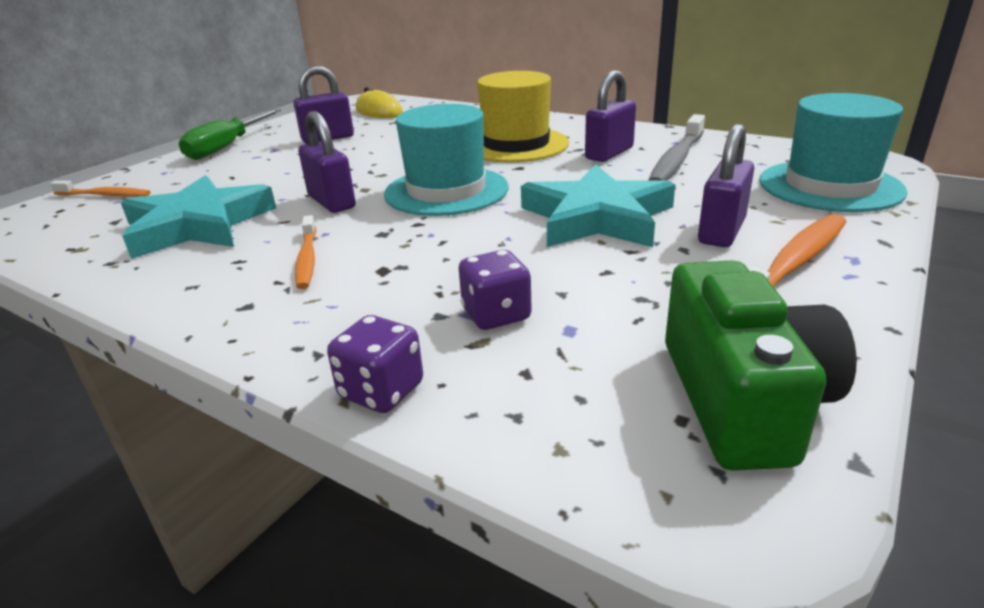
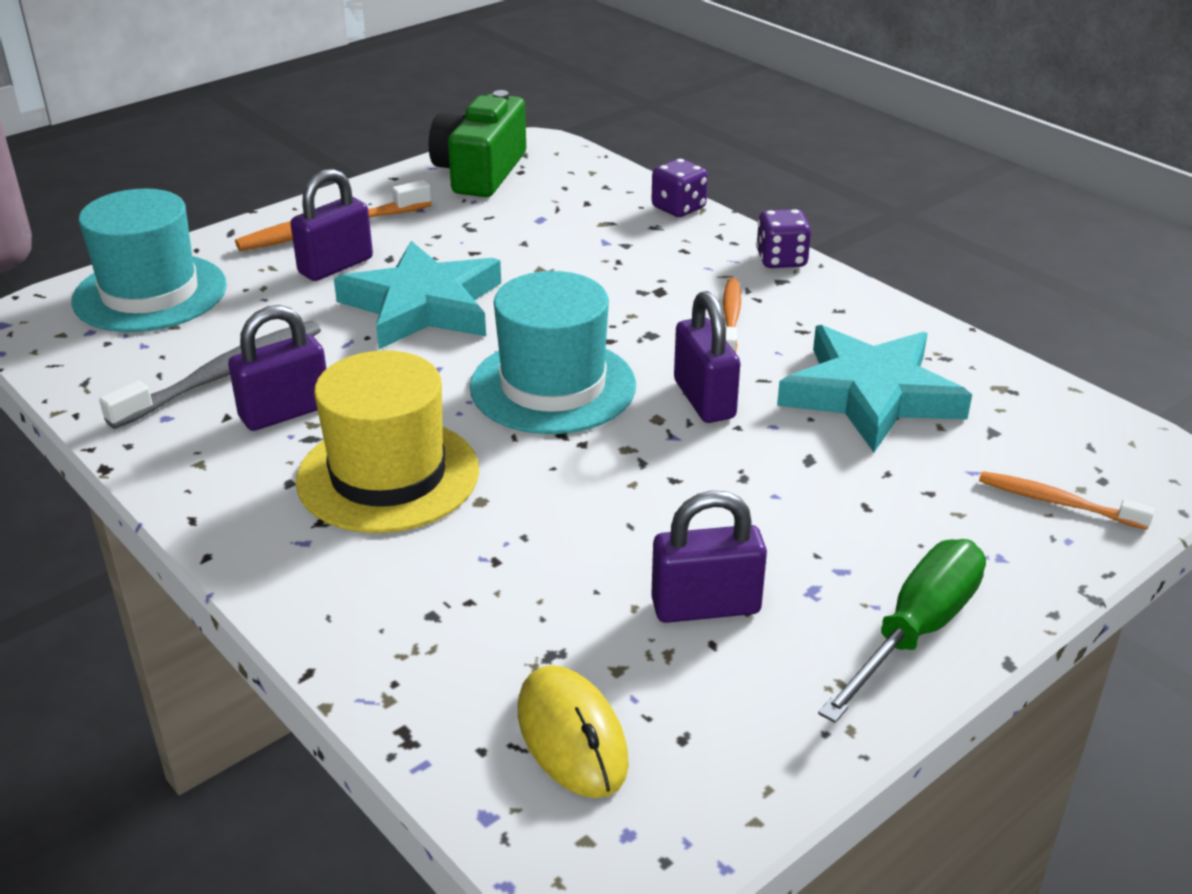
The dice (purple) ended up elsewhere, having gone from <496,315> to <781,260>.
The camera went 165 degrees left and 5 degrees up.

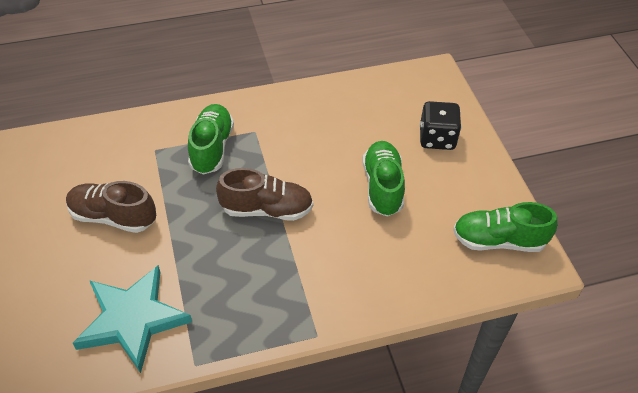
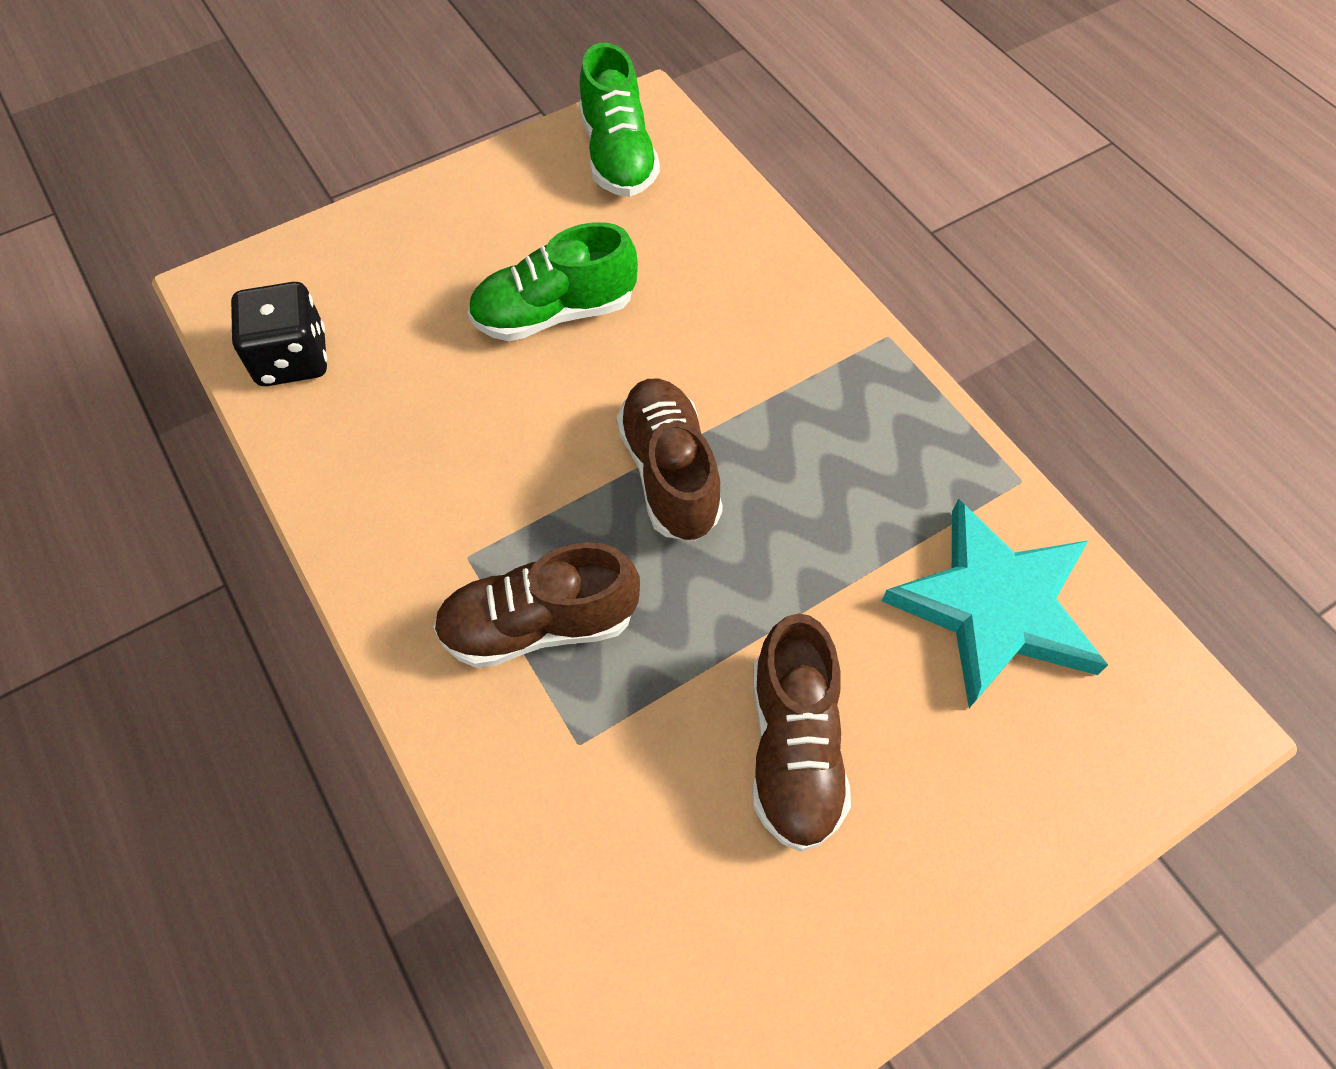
What was the shoe (green) at <211,148> turned into the shoe (brown) at <539,625>.
The dice (black) ended up elsewhere, having gone from <437,138> to <292,359>.
The camera went 105 degrees left and 10 degrees up.

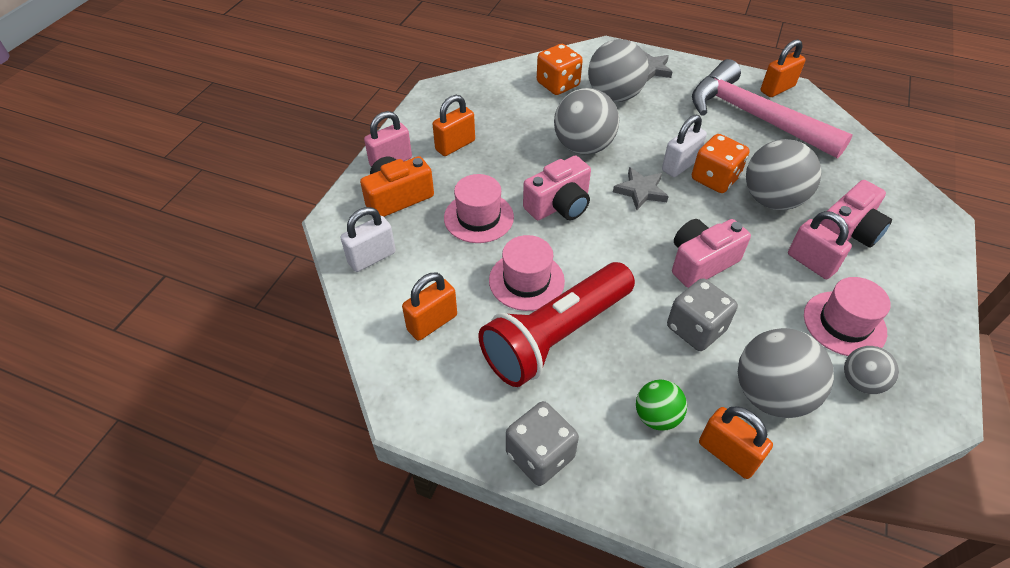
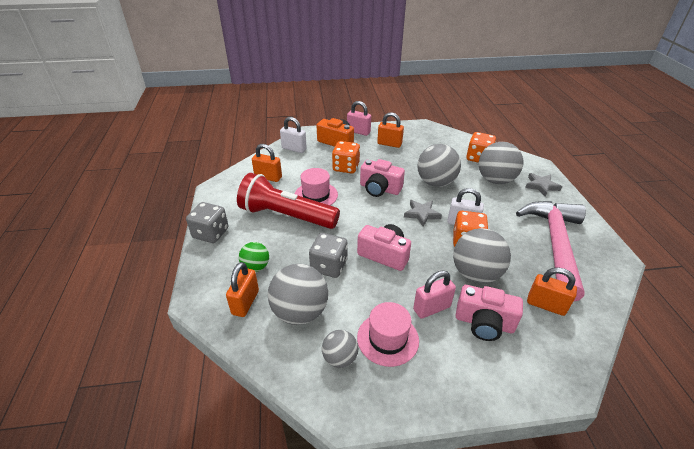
Where the hat (pink) stood at <478,217>, the dice (orange) came to stand at <346,167>.
The padlock (orange) ended up elsewhere, having gone from <777,89> to <546,305>.
The padlock (pink) at <811,263> ended up facing another way, 45 degrees clockwise from before.
The camera went 60 degrees right and 10 degrees down.

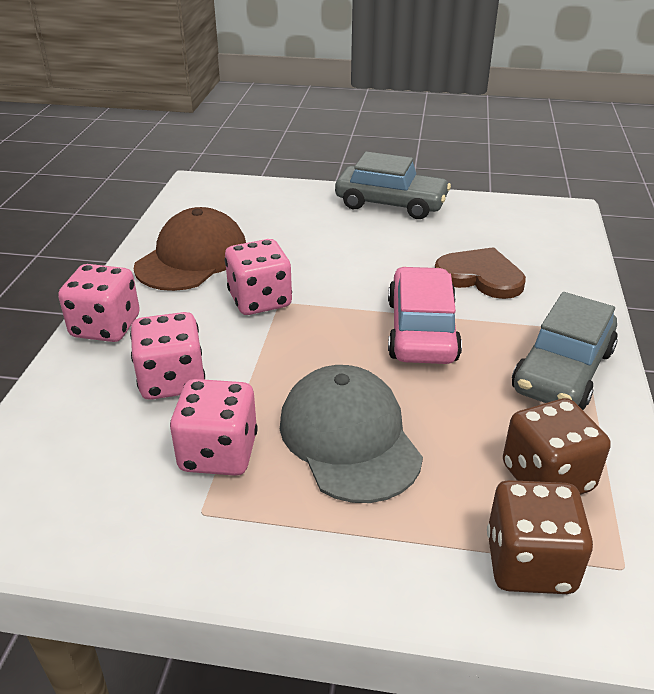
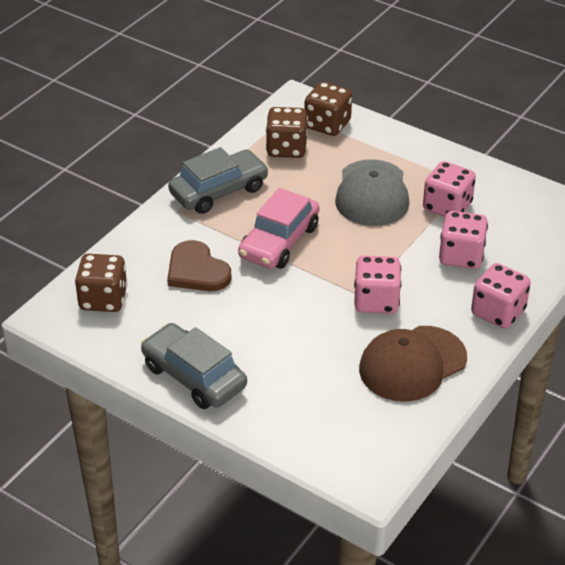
The second view gained the dice (brown) at <103,299>.
The camera went 155 degrees left and 5 degrees up.

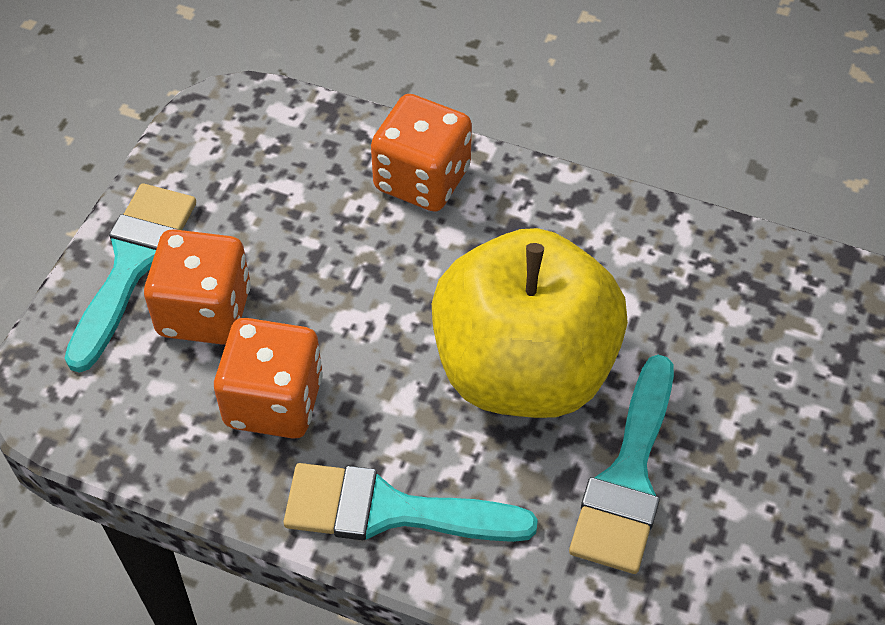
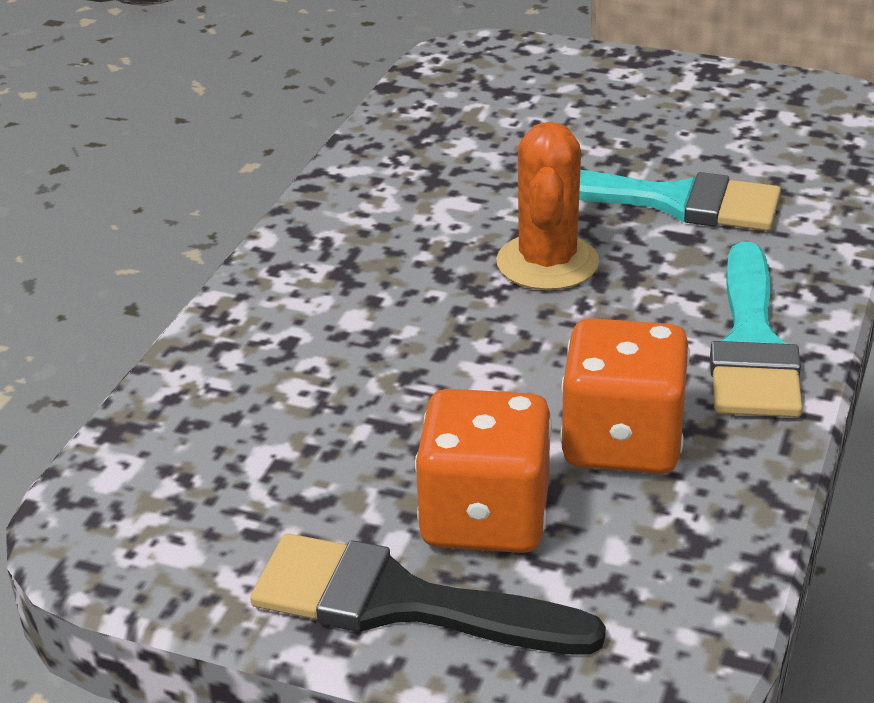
What was the brush (turquoise) at <133,264> turned into the brush (black) at <402,602>.
The second view lost the dice (orange) at <422,179>.
Where the apple (yellow) stood at <523,369>, the cactus (orange) came to stand at <547,263>.
The camera went 90 degrees left and 20 degrees down.

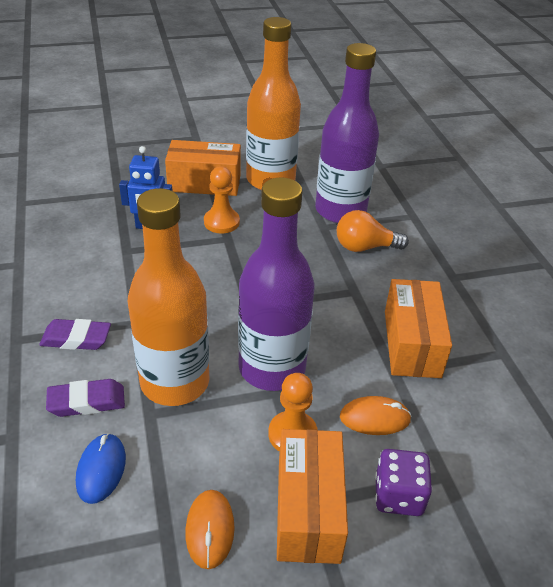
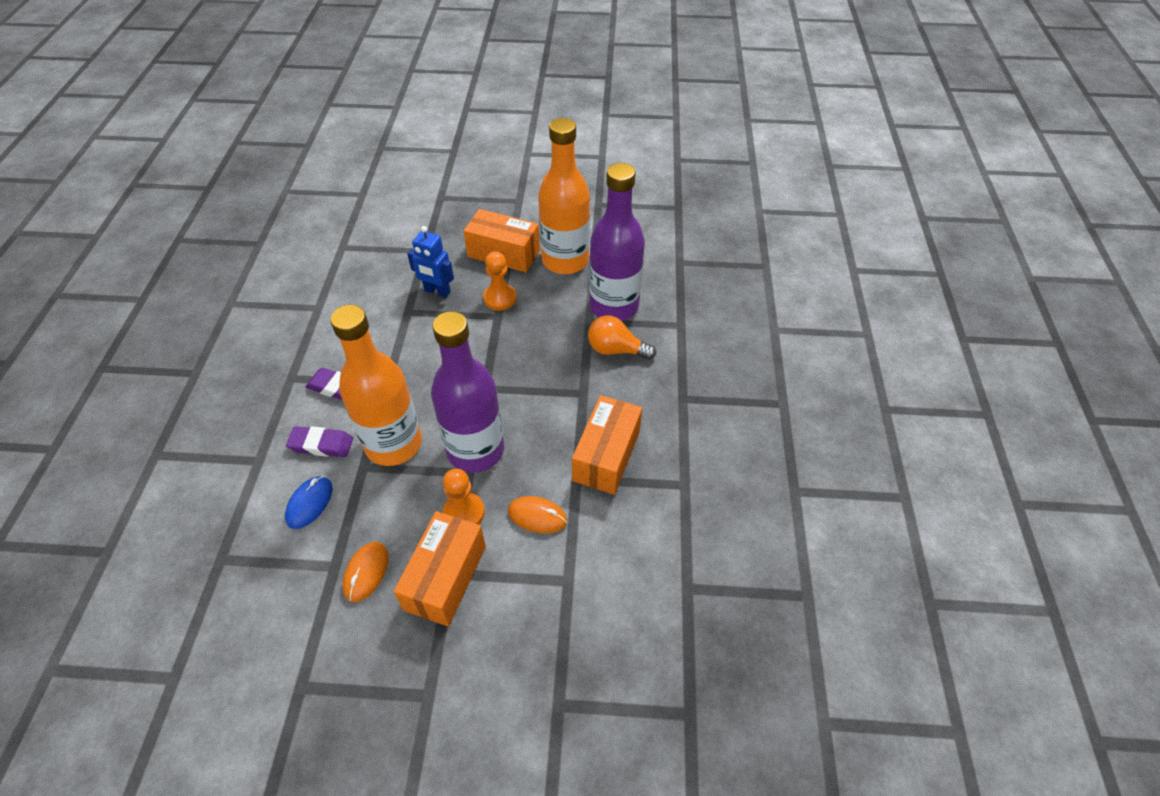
The second view lost the dice (purple) at <398,495>.
The camera went 20 degrees right and 10 degrees up.

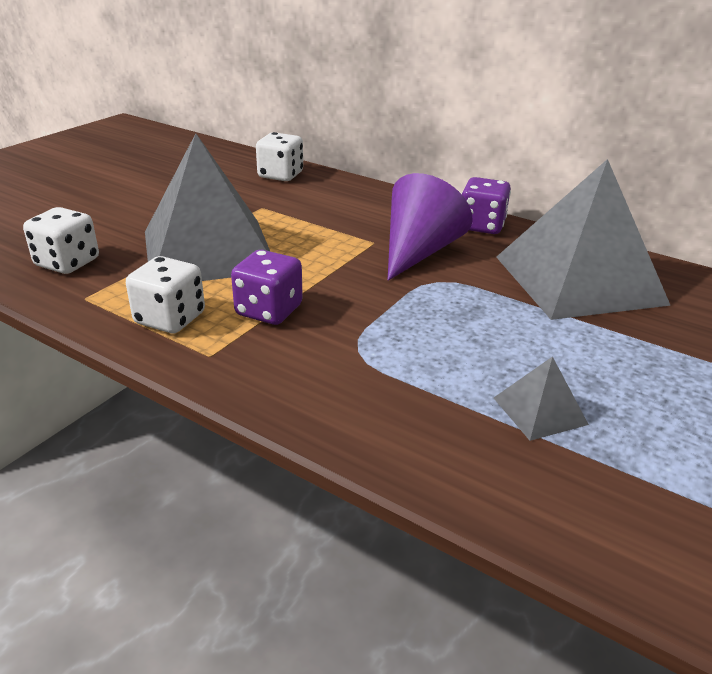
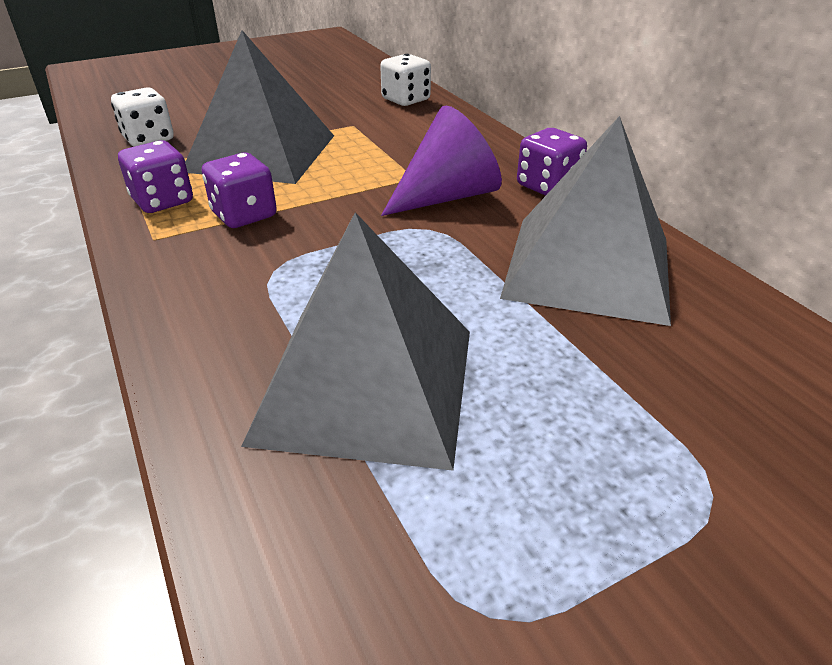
What was the dice (white) at <170,319> turned into the dice (purple) at <163,201>.
The size of the pyramid (grey) at <539,411> changed by a factor of 2.45.
The camera went 30 degrees right and 5 degrees up.

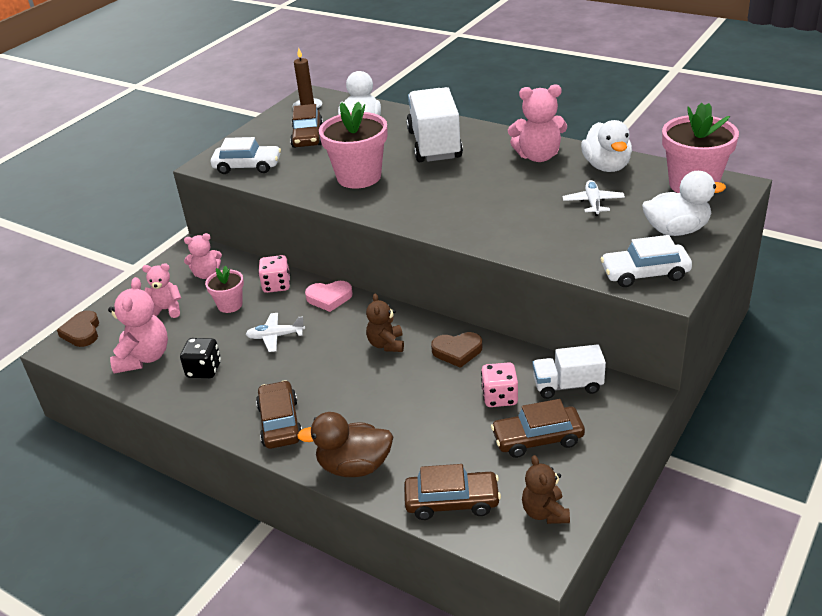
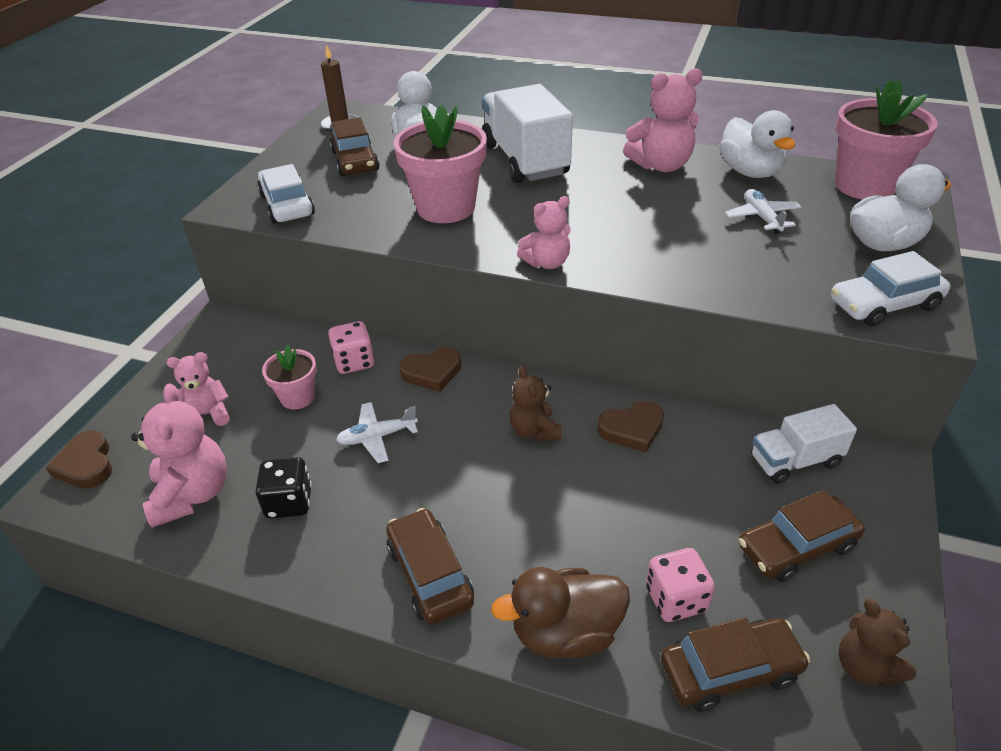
The teddy bear (pink) ended up elsewhere, having gone from <206,274> to <547,263>.
The car (white) at <247,166> ended up facing another way, 105 degrees counterclockwise from before.
What was the heart (pink) at <329,298> turned into the heart (brown) at <432,372>.
The dice (pink) ended up elsewhere, having gone from <500,397> to <675,599>.
The camera went 15 degrees left and 5 degrees up.

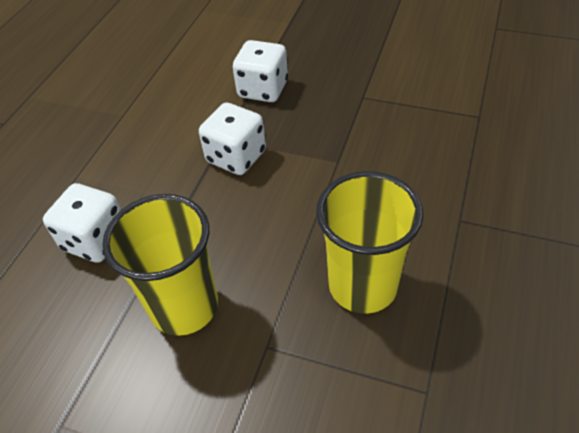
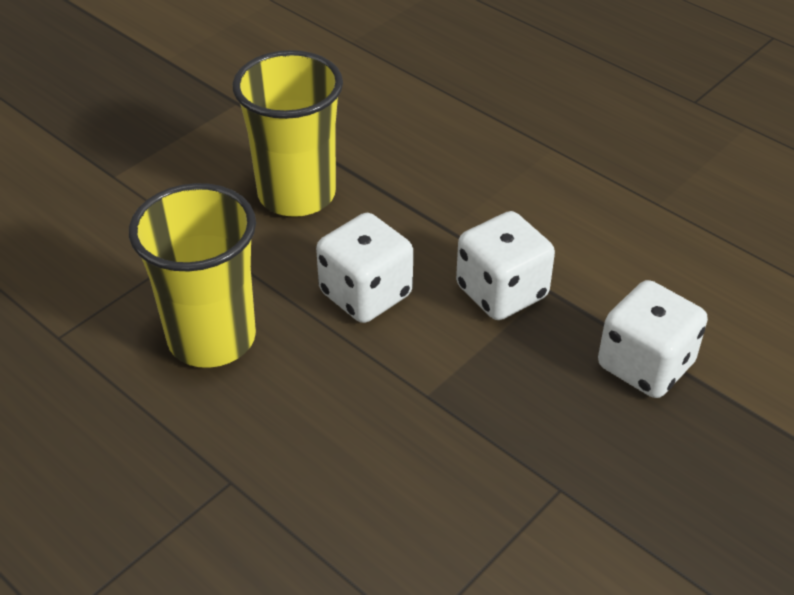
The dice (white) ended up elsewhere, having gone from <96,240> to <366,294>.
The camera went 110 degrees right and 5 degrees down.

